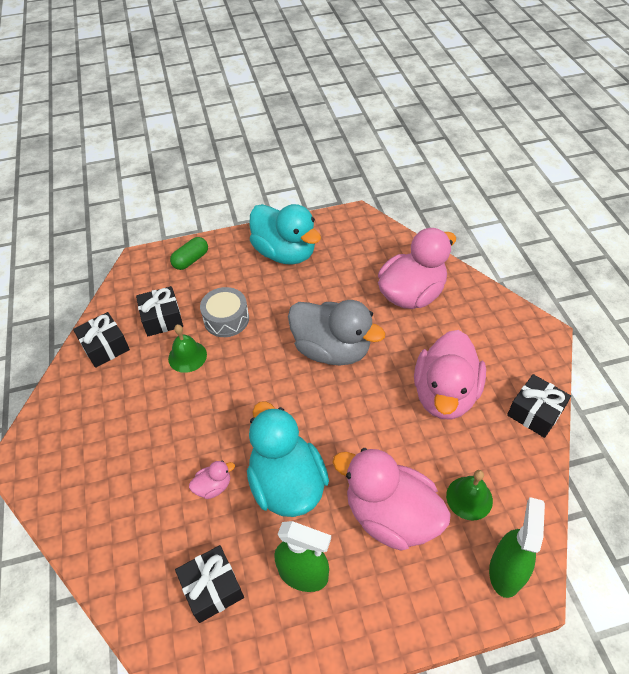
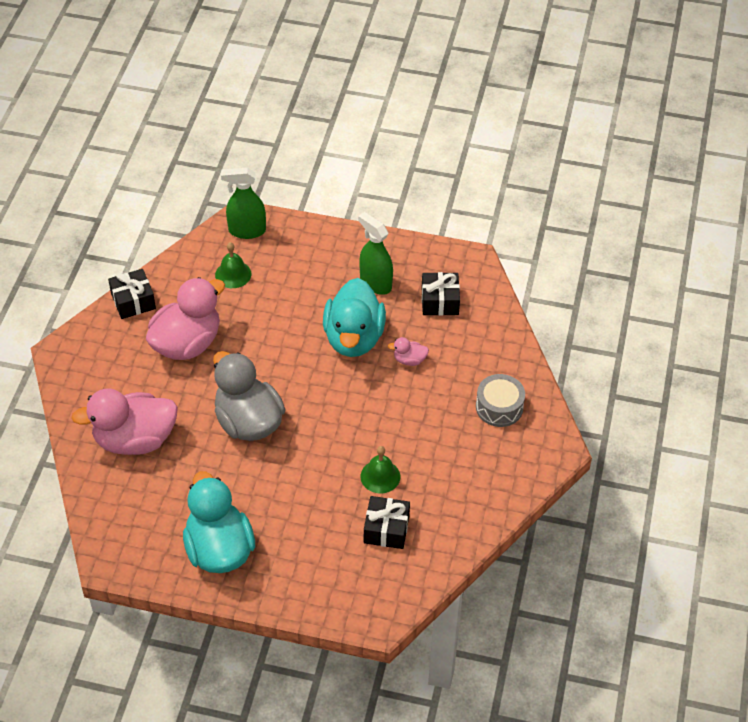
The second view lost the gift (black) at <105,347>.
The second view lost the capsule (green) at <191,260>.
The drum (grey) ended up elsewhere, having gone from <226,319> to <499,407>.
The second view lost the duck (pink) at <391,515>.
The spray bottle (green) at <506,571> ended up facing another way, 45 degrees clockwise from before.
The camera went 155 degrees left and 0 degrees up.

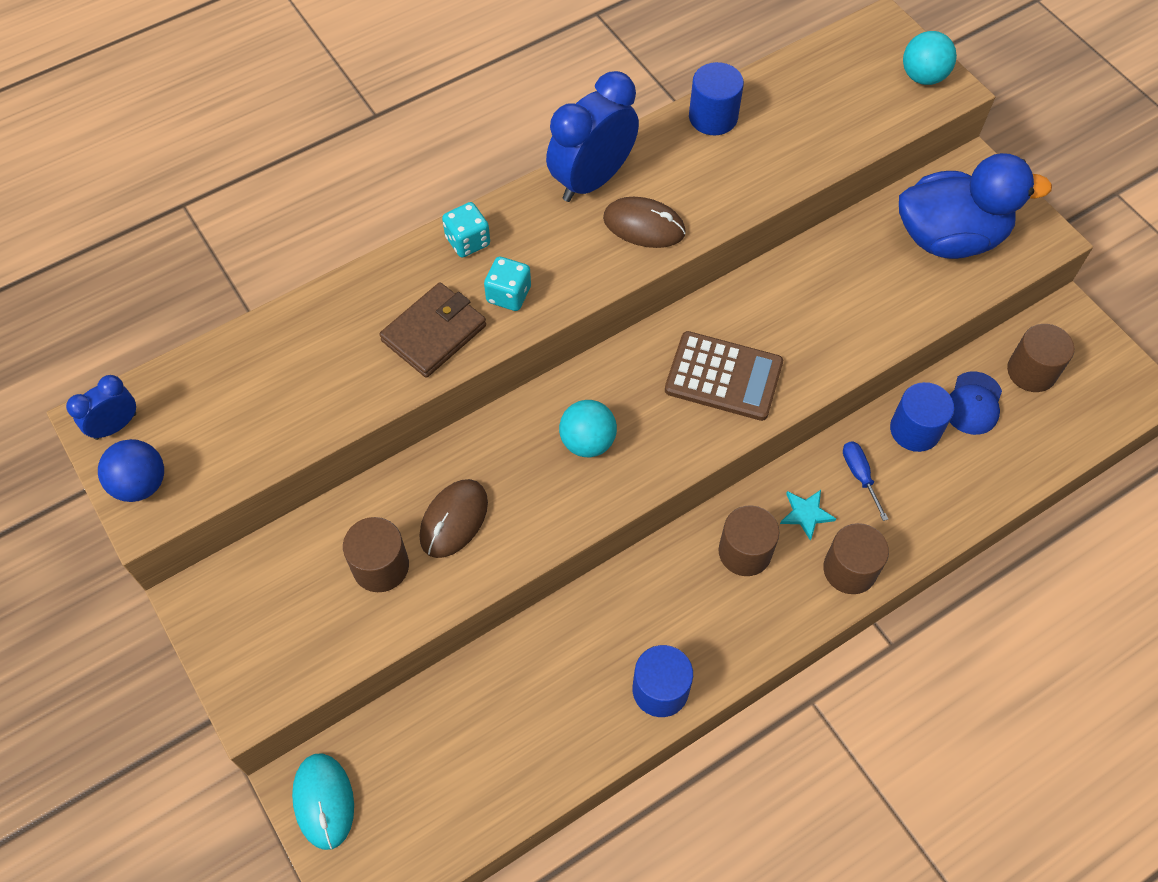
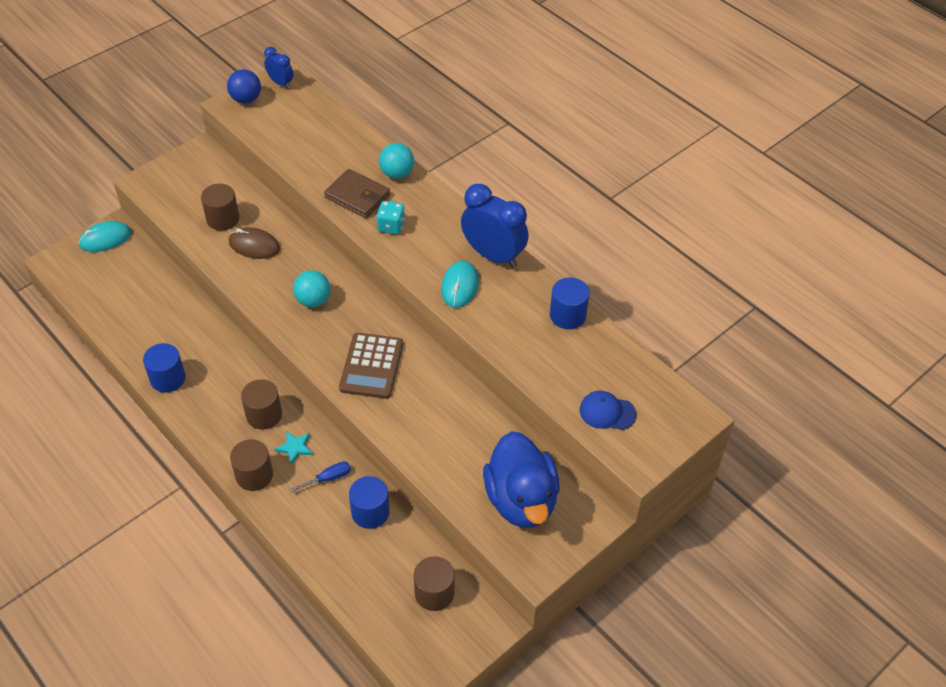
The second view lost the dice (turquoise) at <467,241>.
What was the mouse (brown) at <644,225> turned into the mouse (turquoise) at <460,286>.
The ball (turquoise) ended up elsewhere, having gone from <923,77> to <397,173>.
The cap (blue) ended up elsewhere, having gone from <973,403> to <607,412>.
The camera went 80 degrees right and 10 degrees down.

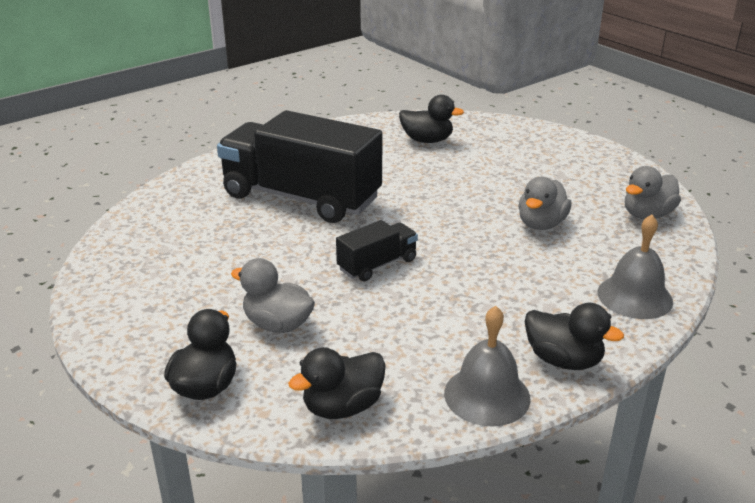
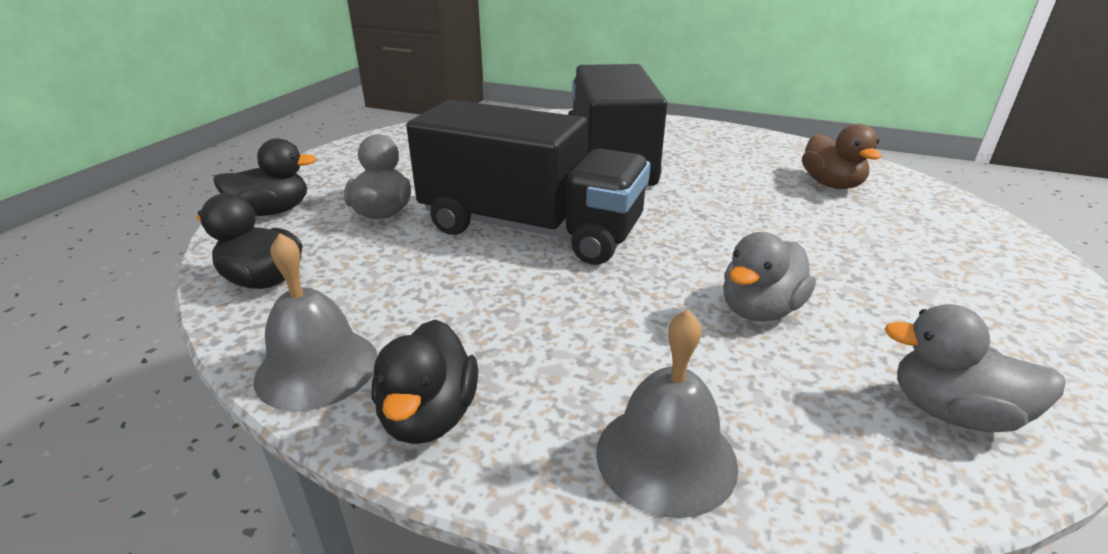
The size of the truck (black) at <377,265> changed by a factor of 2.20.
What was the duck (black) at <427,140> turned into the duck (brown) at <831,184>.
The duck (grey) at <541,224> ended up facing another way, 45 degrees counterclockwise from before.
The camera went 60 degrees right and 0 degrees up.

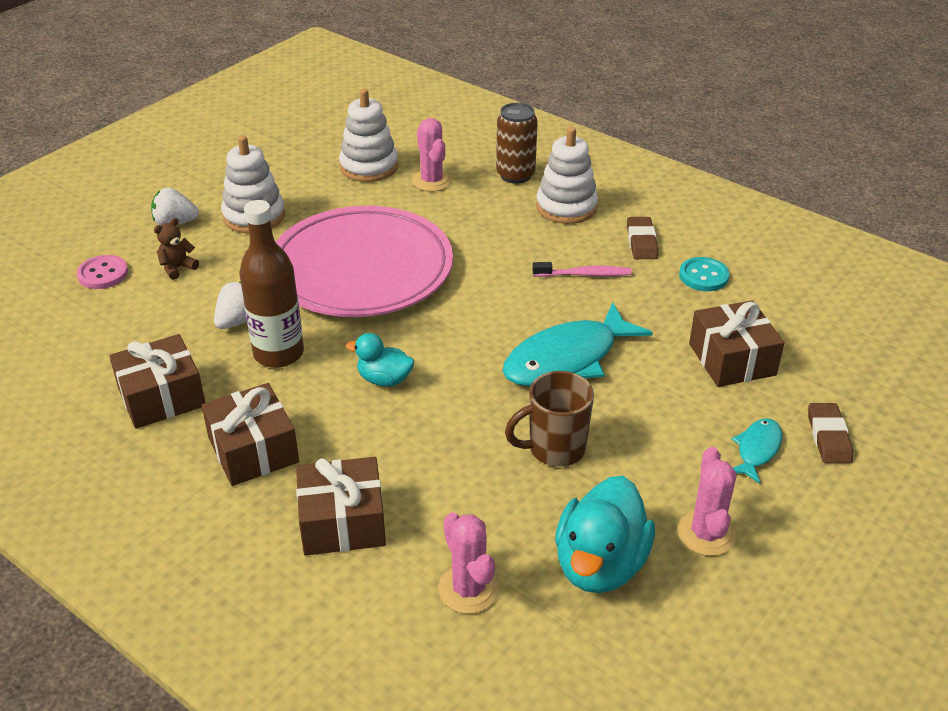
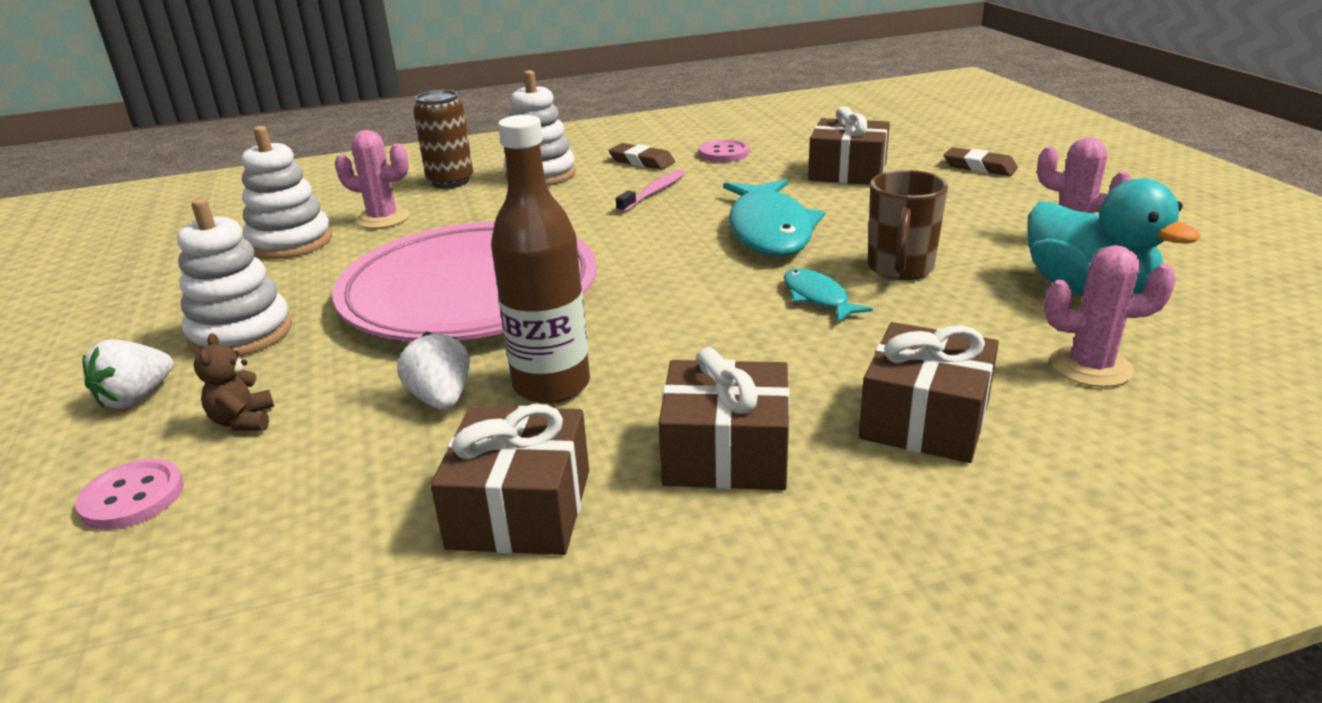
The second view lost the duck (turquoise) at <384,379>.
What was the button (turquoise) at <703,276> turned into the button (pink) at <724,153>.
The fish (turquoise) ended up elsewhere, having gone from <757,450> to <817,298>.
The camera went 55 degrees left and 10 degrees down.

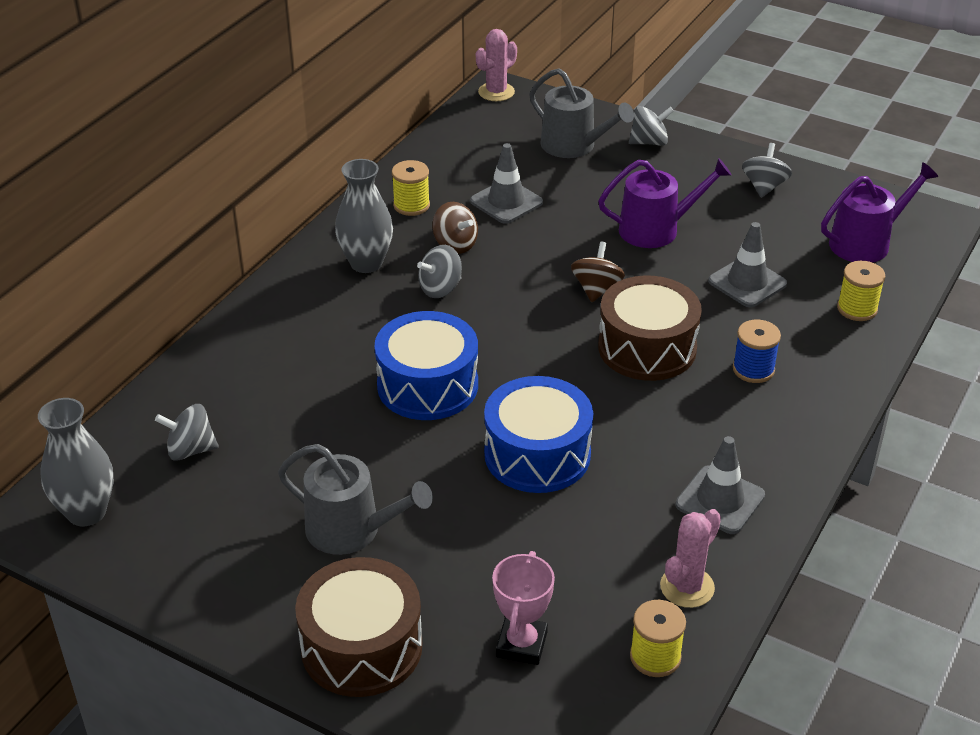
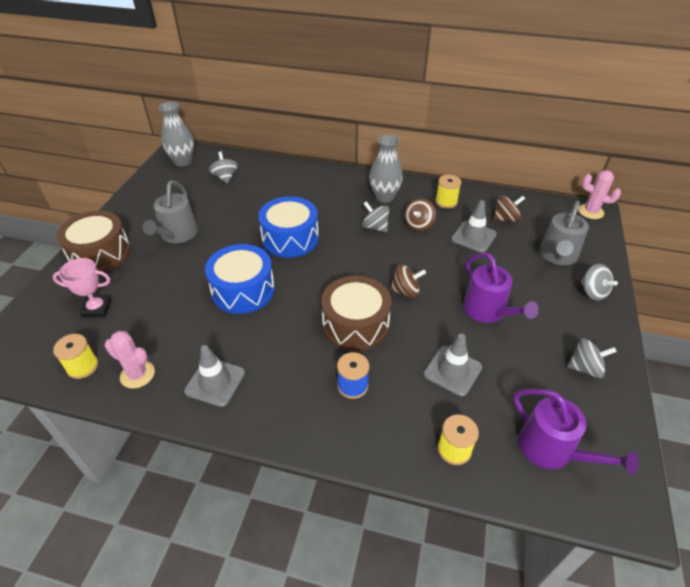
The second view gained the spinning top (brown) at <505,218>.
The camera went 75 degrees right and 5 degrees up.

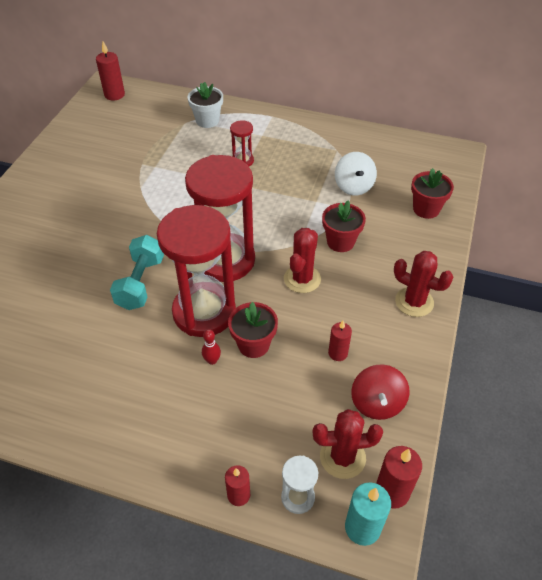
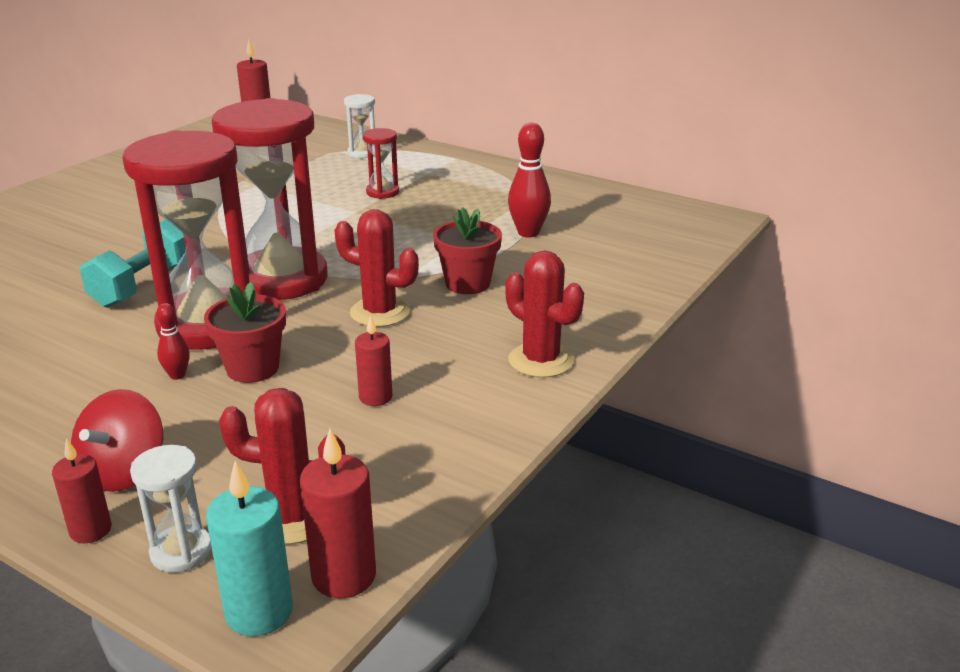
Where the flower pot (white) stood at <207,121>, the hourglass (white) came to stand at <362,153>.
The cactus (red) at <302,279> ended up facing another way, 75 degrees clockwise from before.
Where the spinning top (white) stood at <353,186>, the bowling pin (red) came to stand at <528,233>.
The spinning top (red) ended up elsewhere, having gone from <377,403> to <124,471>.
The second view lost the flower pot (red) at <426,209>.
The camera went 15 degrees right and 20 degrees down.

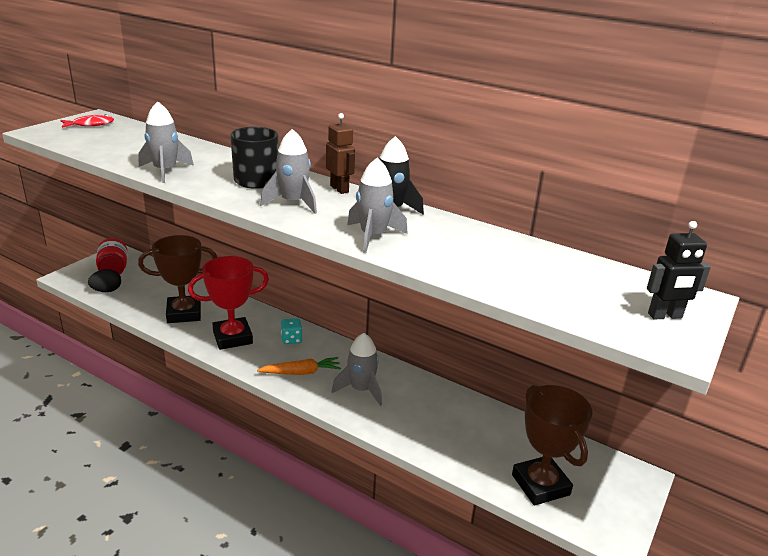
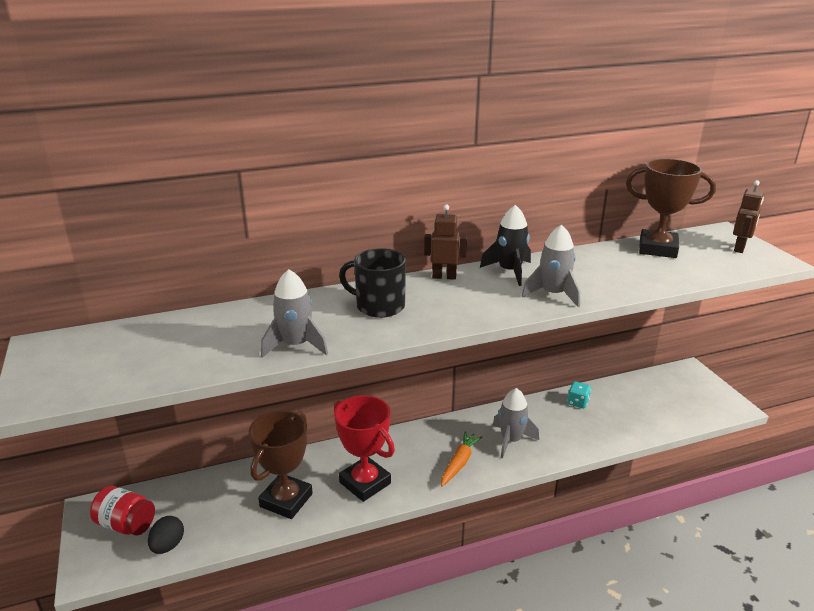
The second view lost the fish (red) at <90,125>.
The trophy (red) at <232,337> ended up facing another way, 60 degrees counterclockwise from before.
The second view lost the rocket (grey) at <293,203>.
The dice (turquoise) ended up elsewhere, having gone from <291,339> to <578,402>.
The trophy (brown) ended up elsewhere, having gone from <540,485> to <657,249>.
What was the robot (black) at <665,316> turned into the robot (brown) at <740,248>.
The camera went 50 degrees left and 0 degrees up.

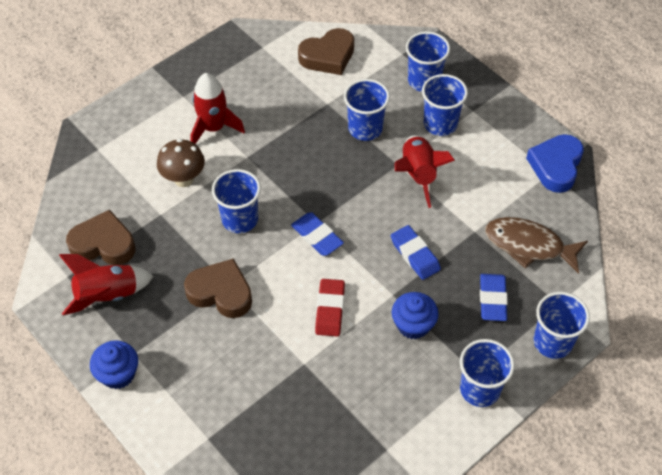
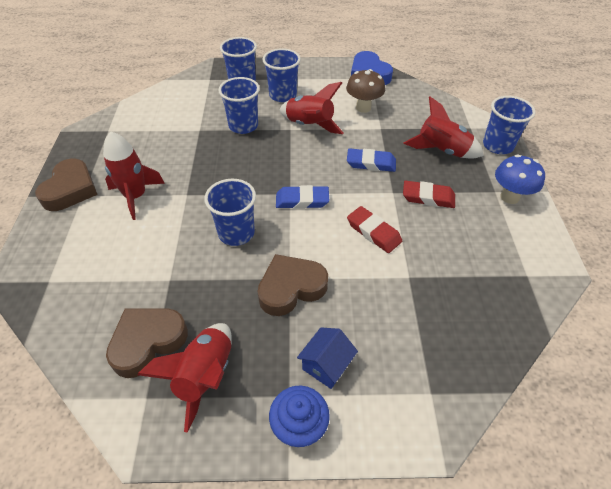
The mushroom (brown) ended up elsewhere, having gone from <183,179> to <363,108>.
The heart (brown) ended up elsewhere, having gone from <328,56> to <70,190>.
Where the cupcake (blue) stood at <413,325>, the eraser (red) came to stand at <428,197>.
Where the cup (blue) stood at <480,389>, the mushroom (blue) came to stand at <509,197>.
Where the eraser (blue) stood at <492,299>, the rocket (red) came to stand at <441,151>.
The second view lost the fish (brown) at <528,245>.
The second view gained the house (blue) at <326,365>.
The camera went 50 degrees left and 5 degrees down.

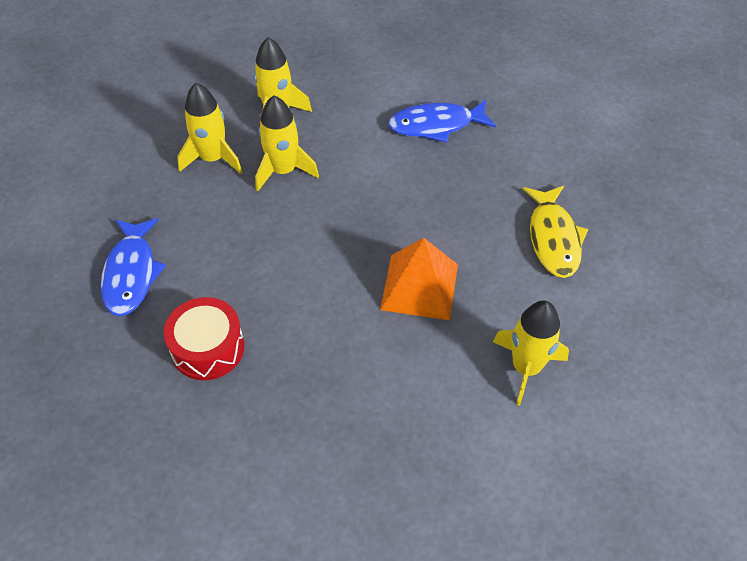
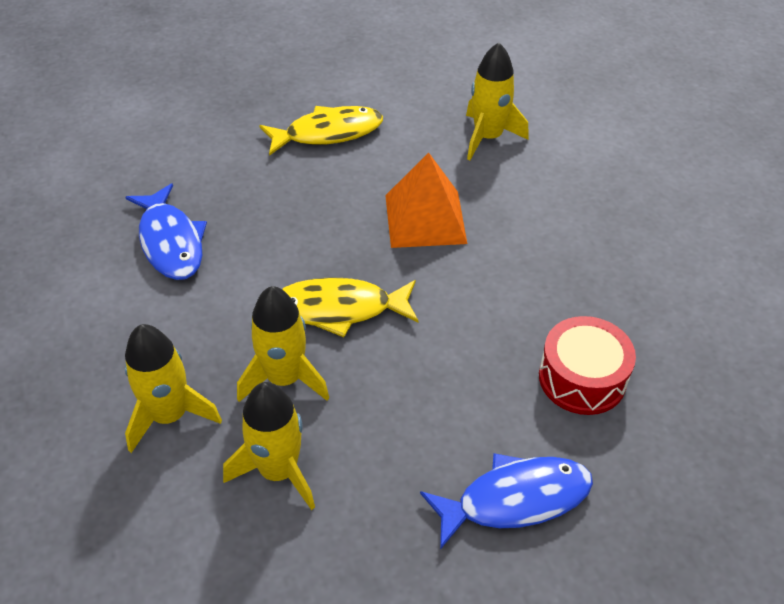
The second view gained the fish (yellow) at <339,309>.
The camera went 105 degrees left and 5 degrees down.

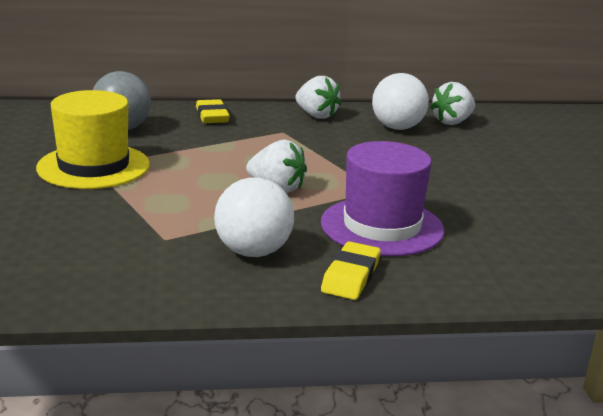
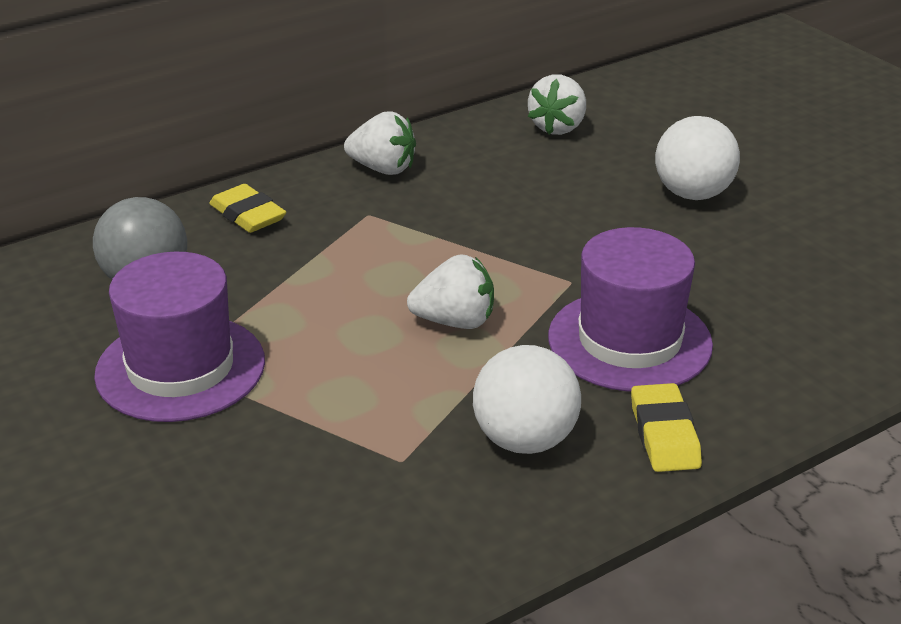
What was the hat (yellow) at <93,166> turned into the hat (purple) at <180,368>.
The ball (white) ended up elsewhere, having gone from <397,128> to <692,194>.
The camera went 25 degrees left and 10 degrees up.

